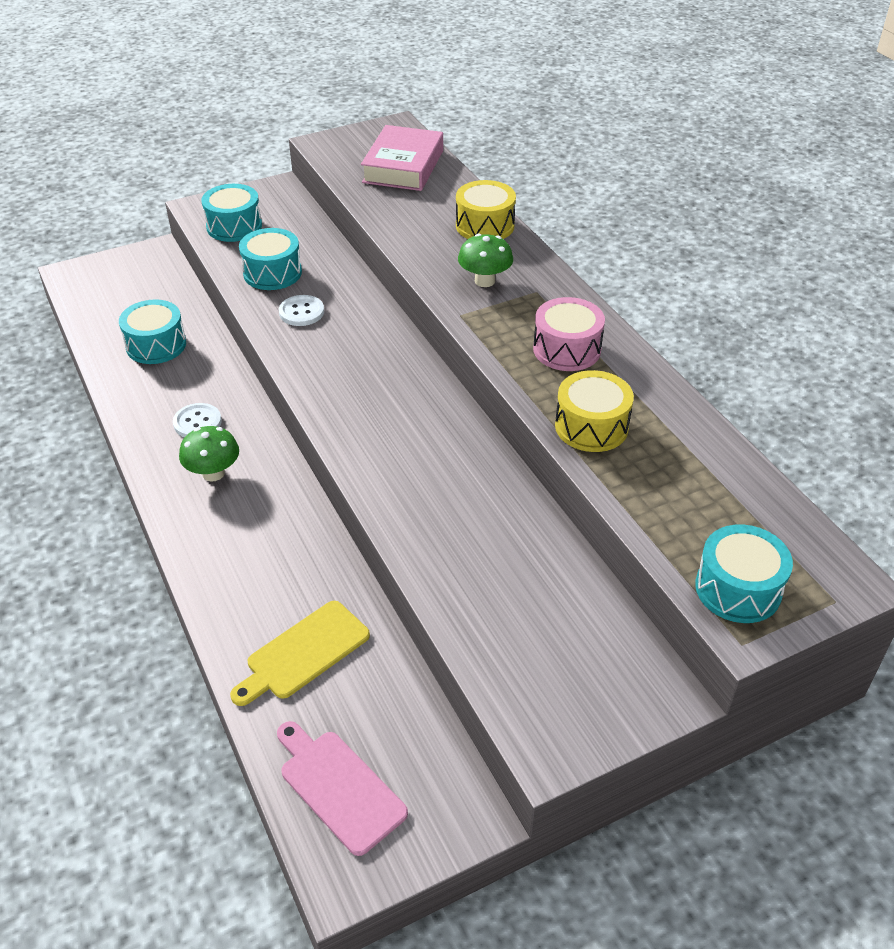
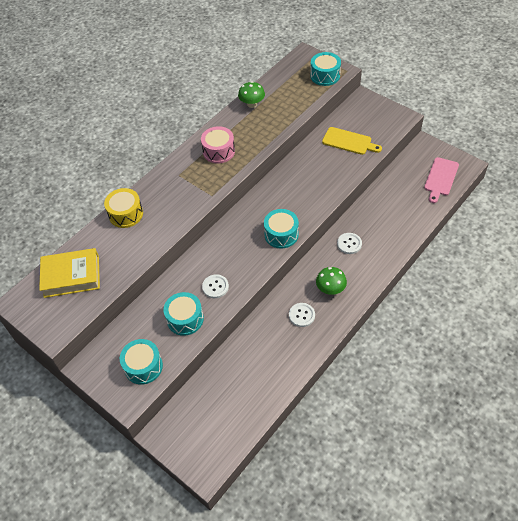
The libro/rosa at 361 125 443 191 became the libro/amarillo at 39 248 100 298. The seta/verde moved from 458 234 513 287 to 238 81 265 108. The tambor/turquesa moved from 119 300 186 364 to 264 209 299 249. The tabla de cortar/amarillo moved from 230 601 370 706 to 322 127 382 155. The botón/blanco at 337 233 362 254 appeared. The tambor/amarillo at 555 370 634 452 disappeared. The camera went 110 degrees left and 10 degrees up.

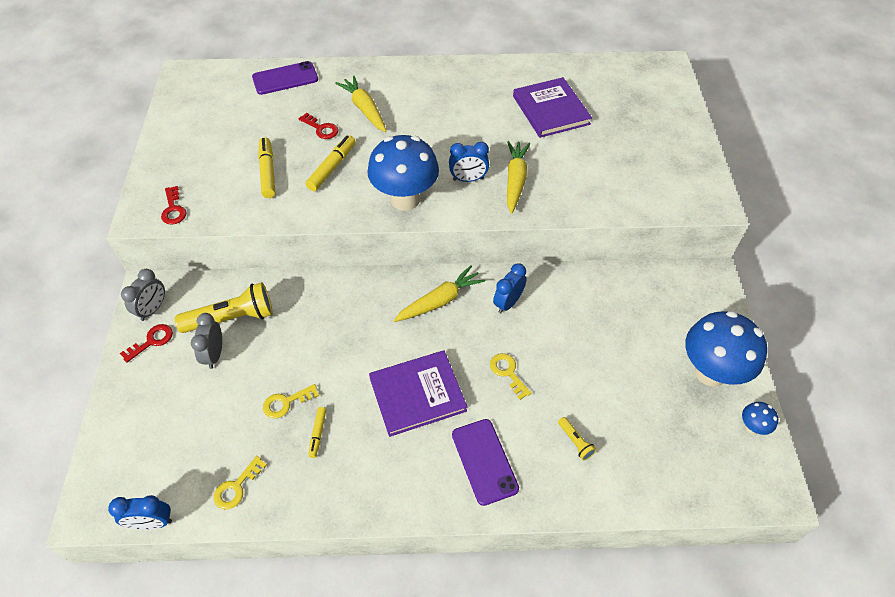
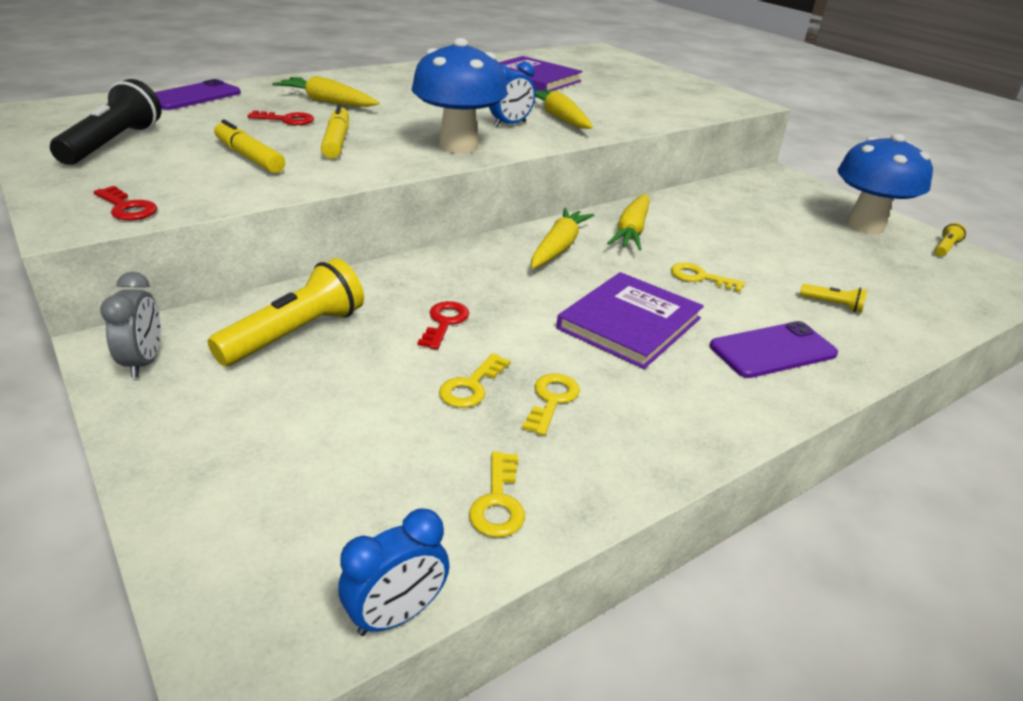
The lámpara de mano/negro at 50 79 162 165 appeared. The llave/rojo moved from 120 324 173 363 to 418 301 470 349. The rotulador/amarillo at 308 407 326 458 was replaced by the llave/amarillo at 522 373 580 436. The despertador/azul at 493 263 527 314 was replaced by the zanahoria/amarillo at 607 194 650 250. The móvil/morado at 452 419 519 506 turned 60 degrees counterclockwise. The seta/azul at 742 402 778 435 was replaced by the lámpara de mano/amarillo at 935 223 966 257. The despertador/gris at 191 313 222 369 disappeared. The camera went 35 degrees left and 20 degrees down.

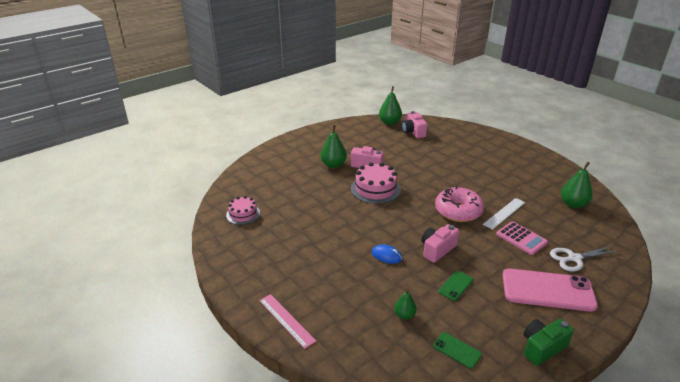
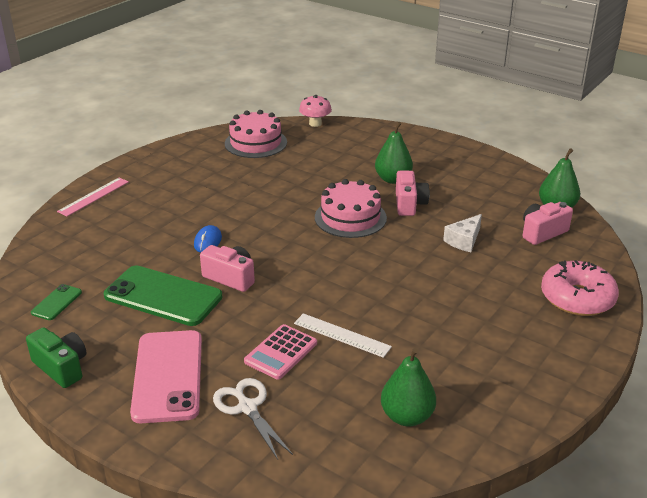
The móvil/verde at 438 271 473 301 changed to 2.17 times the size. The tarta/rosa at 226 196 260 225 changed to 1.59 times the size. The seta/rosa at 299 95 332 127 appeared. The queso/blanco at 443 214 482 252 appeared. The rosquilla/rosa moved from 435 187 484 222 to 541 260 619 316. The pera/verde at 394 289 417 320 disappeared. The camera went 75 degrees right and 0 degrees up.

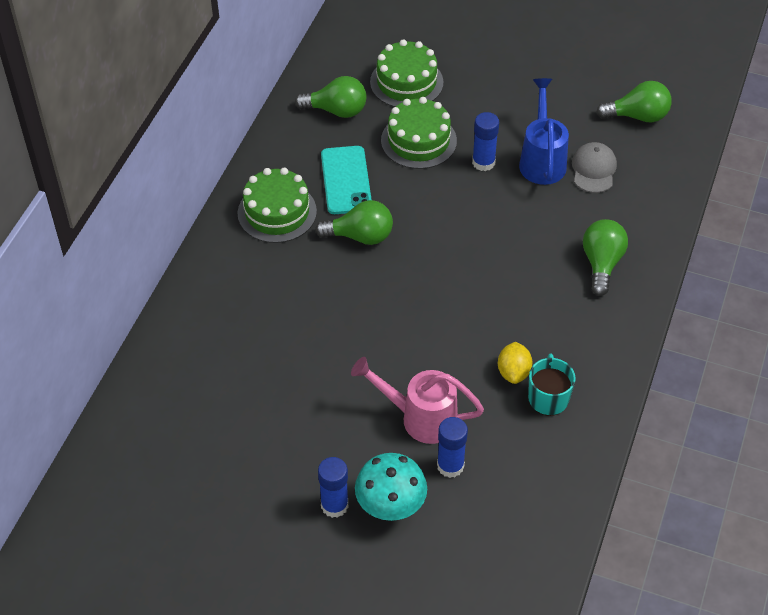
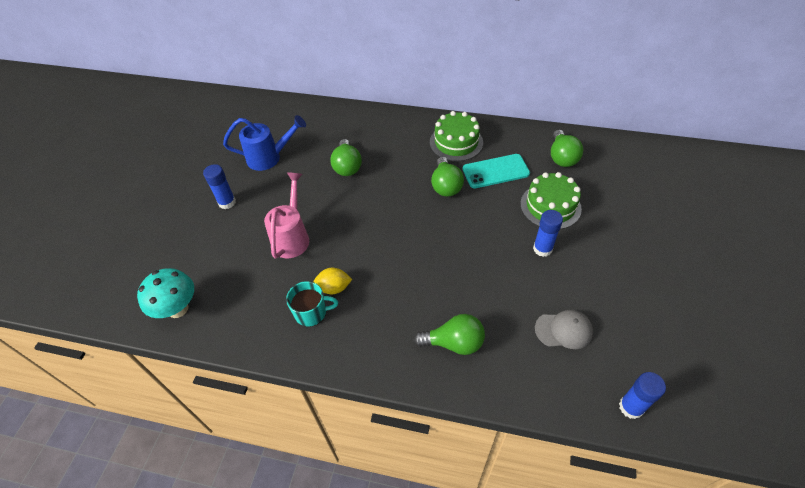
The seta/turquesa moved from 355 453 427 521 to 137 268 194 318. The regadera/azul moved from 519 78 569 185 to 223 115 306 171. The bombilla/verde moved from 596 81 672 122 to 330 139 362 176. The barra de pegamento/azul moved from 437 417 468 478 to 619 372 666 419. The tarta/verde at 370 39 443 107 disappeared. The camera went 85 degrees right and 0 degrees up.

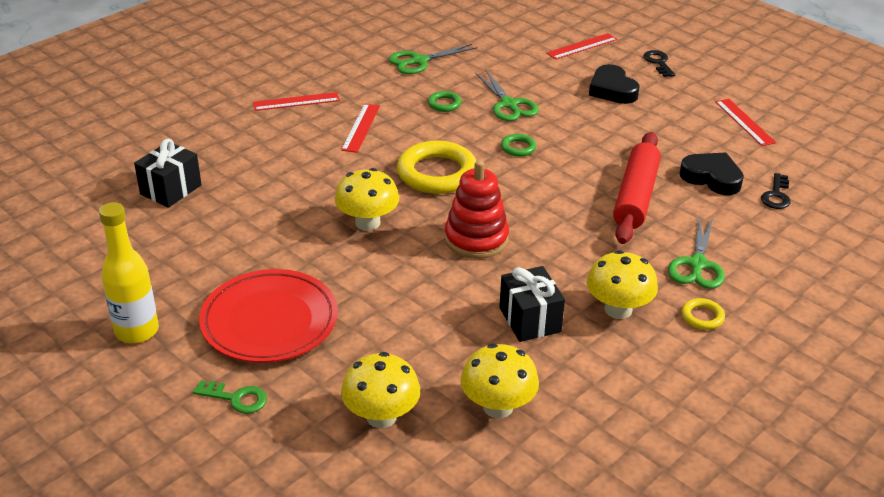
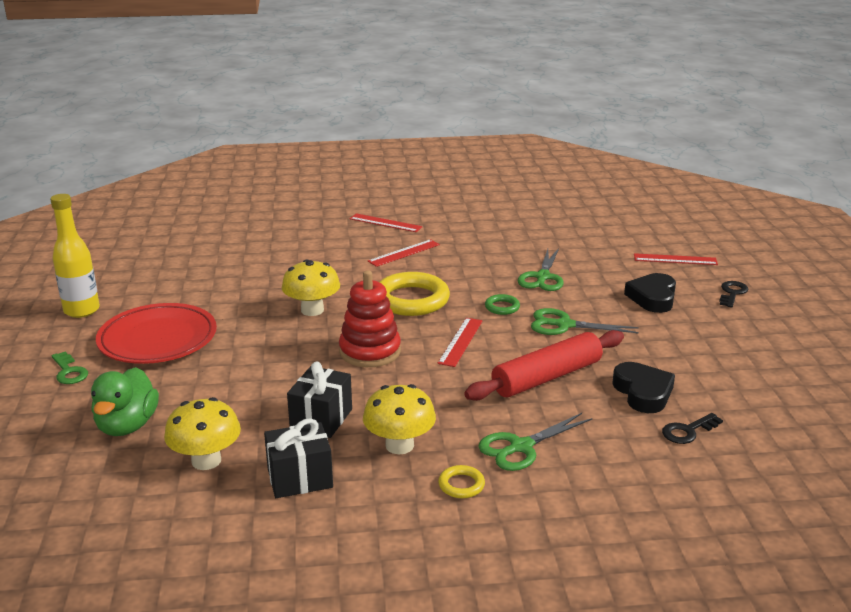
The seta/amarillo at 341 352 420 428 was replaced by the pato/verde at 91 367 159 436. The regalo/negro moved from 134 139 202 208 to 264 418 333 498. The regla/rojo moved from 715 99 776 146 to 438 318 483 367. The tijeras/verde moved from 388 44 478 74 to 531 308 639 335. The anillo/verde at 428 91 461 112 disappeared. The camera went 40 degrees right and 10 degrees down.

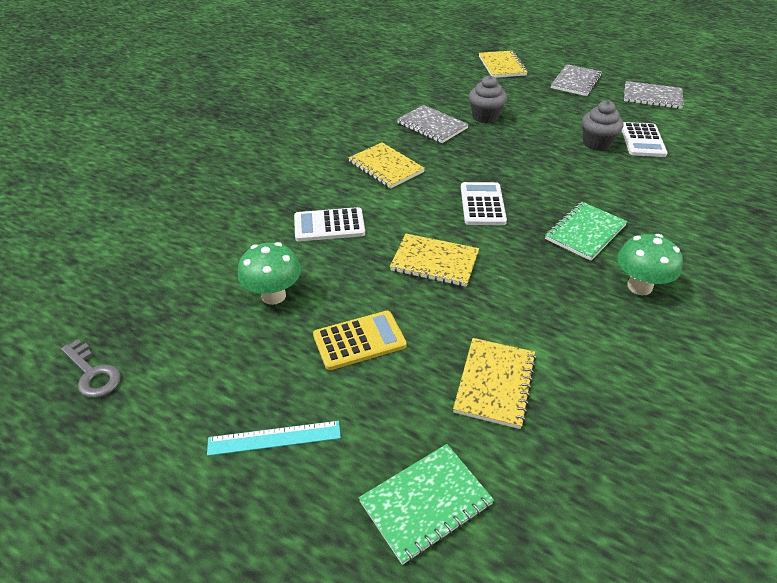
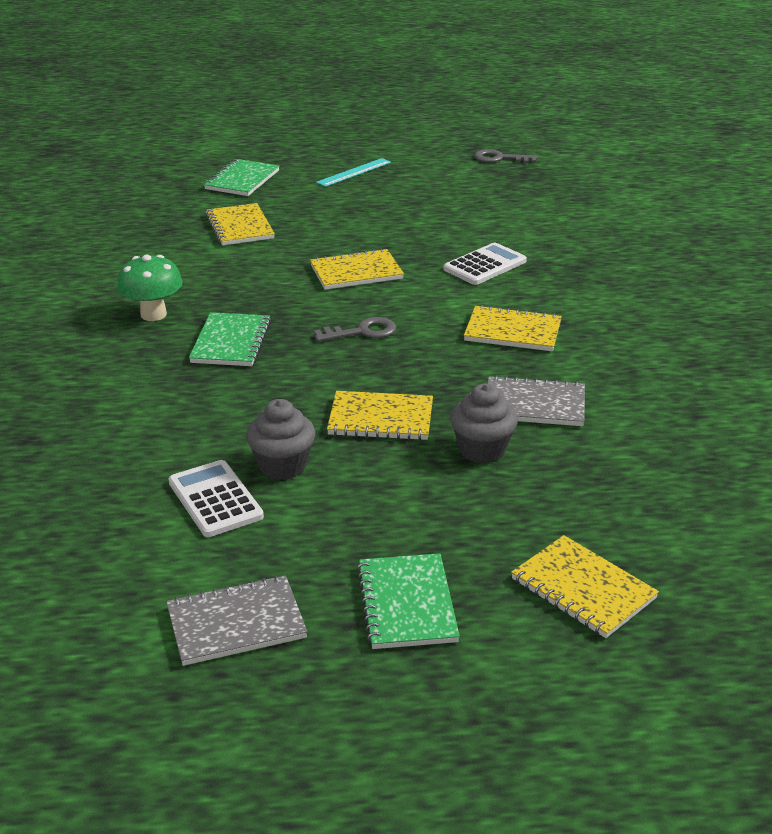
The calculadora/blanco at 461 182 507 225 was replaced by the llave/gris at 314 317 396 342. The cuaderno/amarillo at 327 391 433 440 appeared. The cuaderno/gris at 551 64 602 96 became the cuaderno/verde at 357 553 460 649. The seta/verde at 238 242 301 305 disappeared. The calculadora/amarillo at 313 311 407 370 disappeared. The camera went 145 degrees right and 10 degrees down.

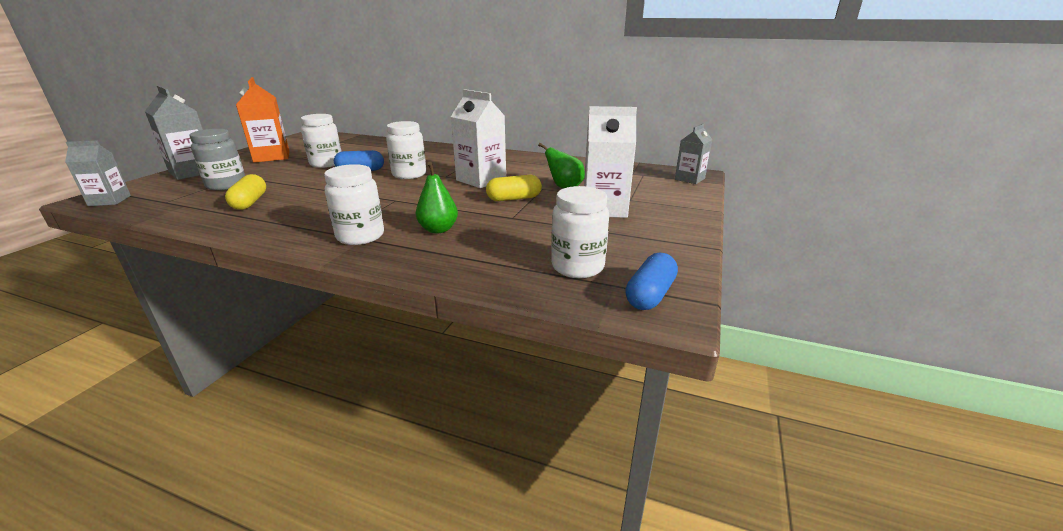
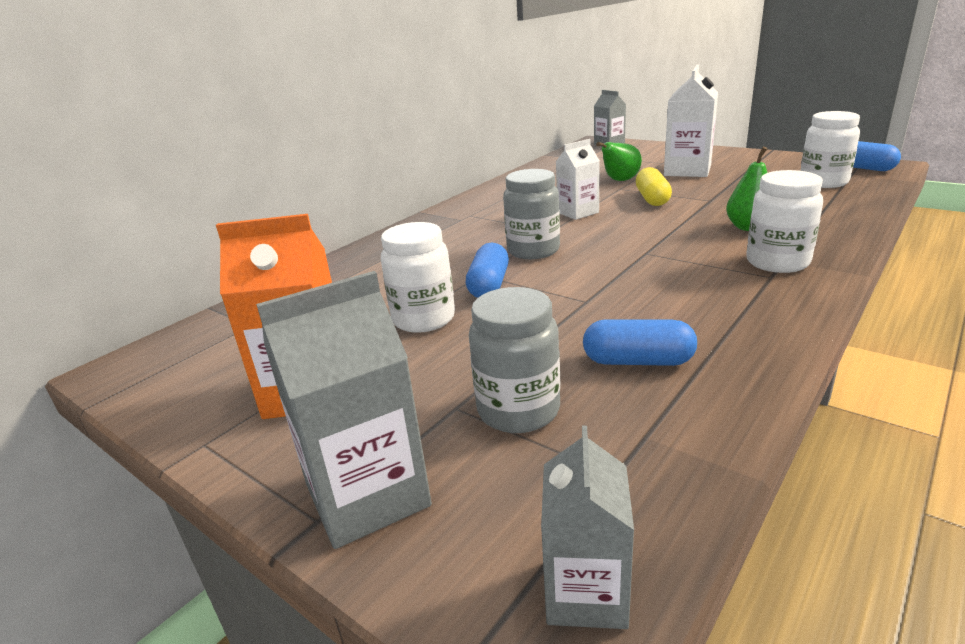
The tarro/blanco at 386 121 426 179 became the tarro/gris at 503 169 560 259. The cartón de leche/blanco at 451 89 506 188 changed to 0.63 times the size. The cápsula/amarillo at 225 174 266 210 became the cápsula/azul at 583 319 697 366. The camera went 70 degrees left and 0 degrees up.

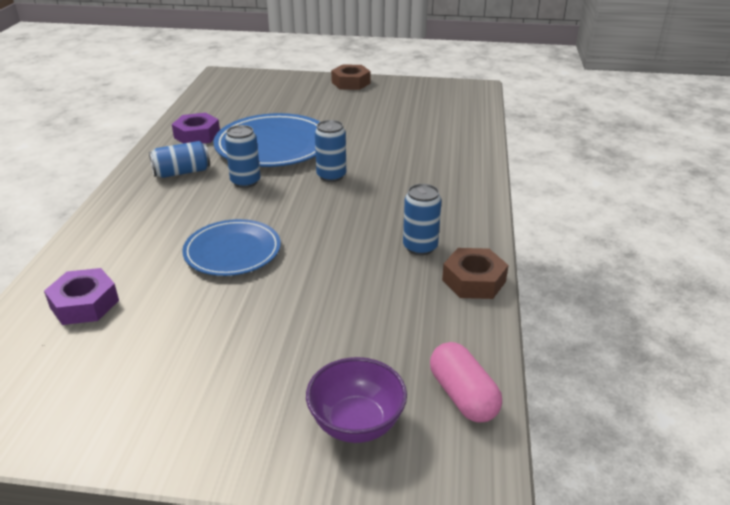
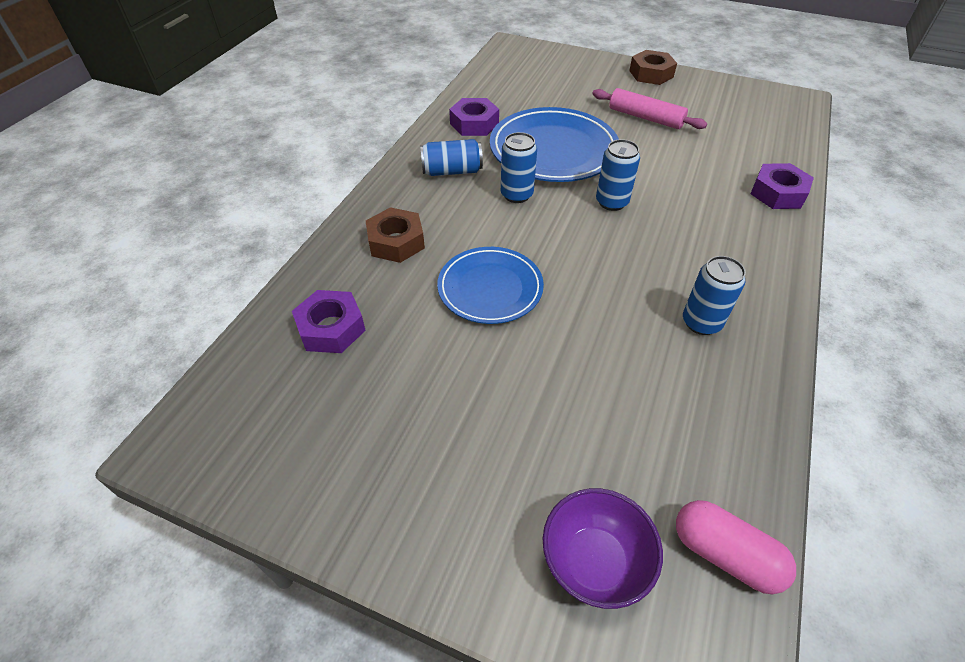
The tuerca/marrón moved from 442 248 508 299 to 366 207 425 263. The rodillo/rosa at 592 88 707 129 appeared. The cápsula/rosa at 430 342 502 422 turned 45 degrees counterclockwise. The tuerca/morado at 751 163 814 209 appeared. The camera went 15 degrees right and 15 degrees up.

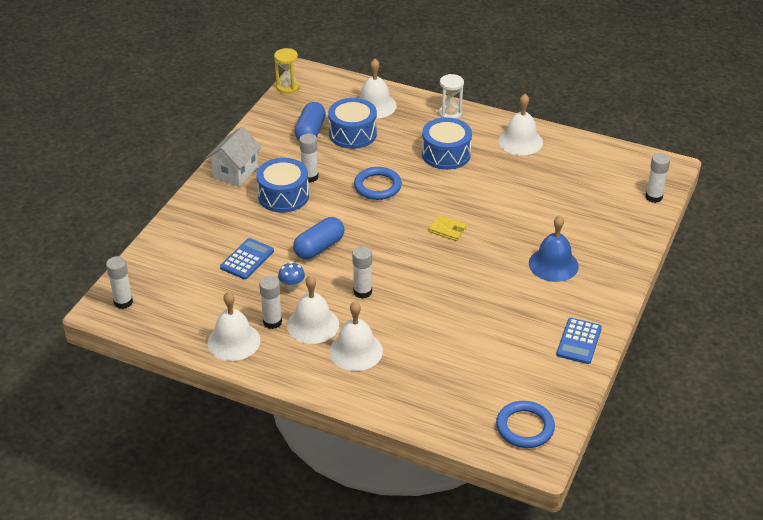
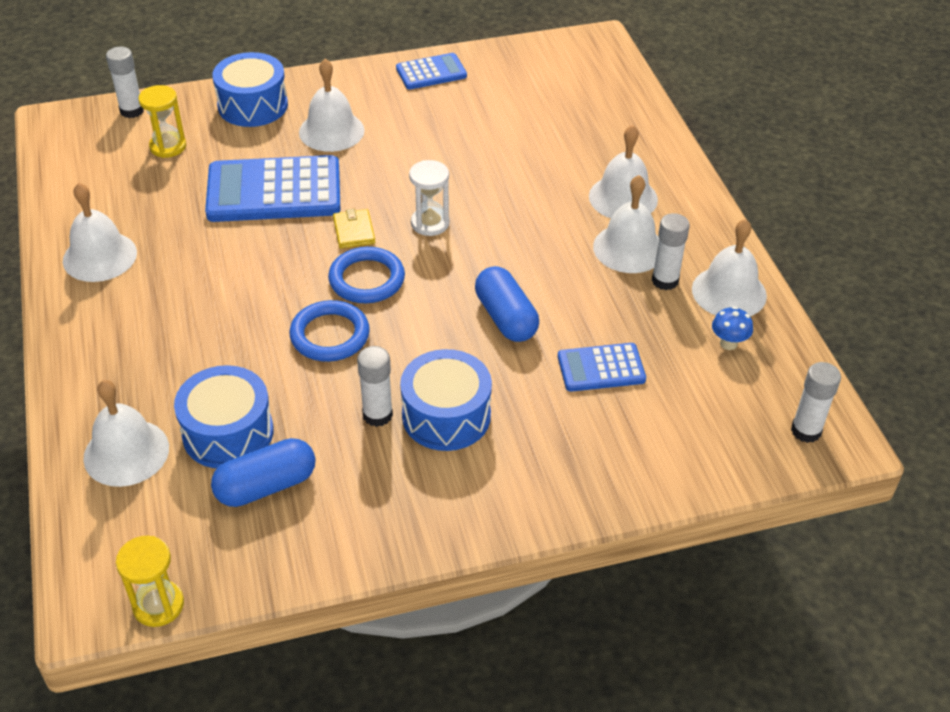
The reloj de arena/amarillo at 138 85 186 158 appeared. The calculadora/azul at 205 155 341 222 appeared. The tambor/azul moved from 422 118 472 170 to 212 52 288 127. The campana/azul at 529 215 579 282 became the campana/blanco at 299 59 364 152. The anillo/azul moved from 496 401 555 448 to 328 247 405 303. The reloj de arena/blanco moved from 439 74 464 119 to 409 160 449 236. The cápsula/azul at 293 217 344 259 turned 60 degrees clockwise. The seta/azul moved from 278 262 305 291 to 712 307 753 350. The casa/blanco at 206 126 261 187 disappeared. The barra de pegamento/blanco at 352 246 372 299 disappeared. The camera went 130 degrees left and 5 degrees up.

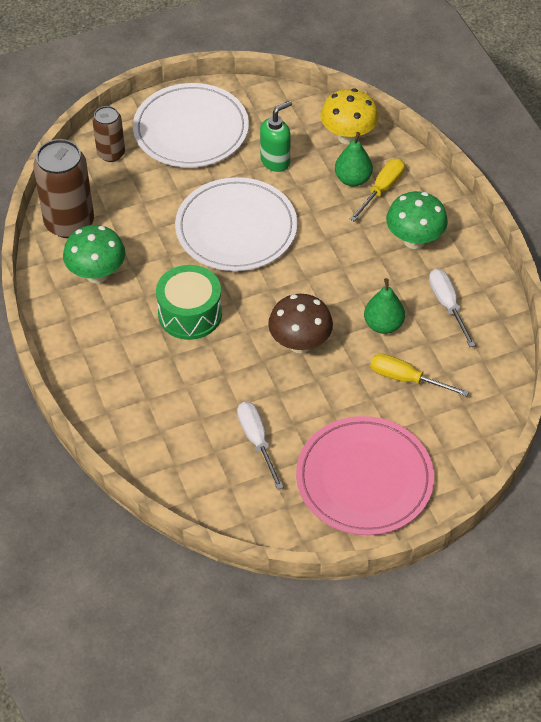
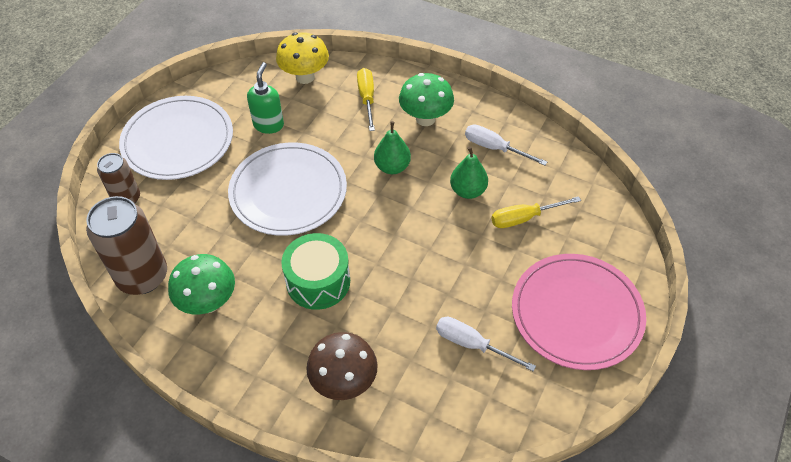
The seta/marrón moved from 268 294 333 353 to 306 332 378 400. The pera/verde moved from 335 132 373 187 to 374 121 411 174. The camera went 40 degrees left and 0 degrees up.

